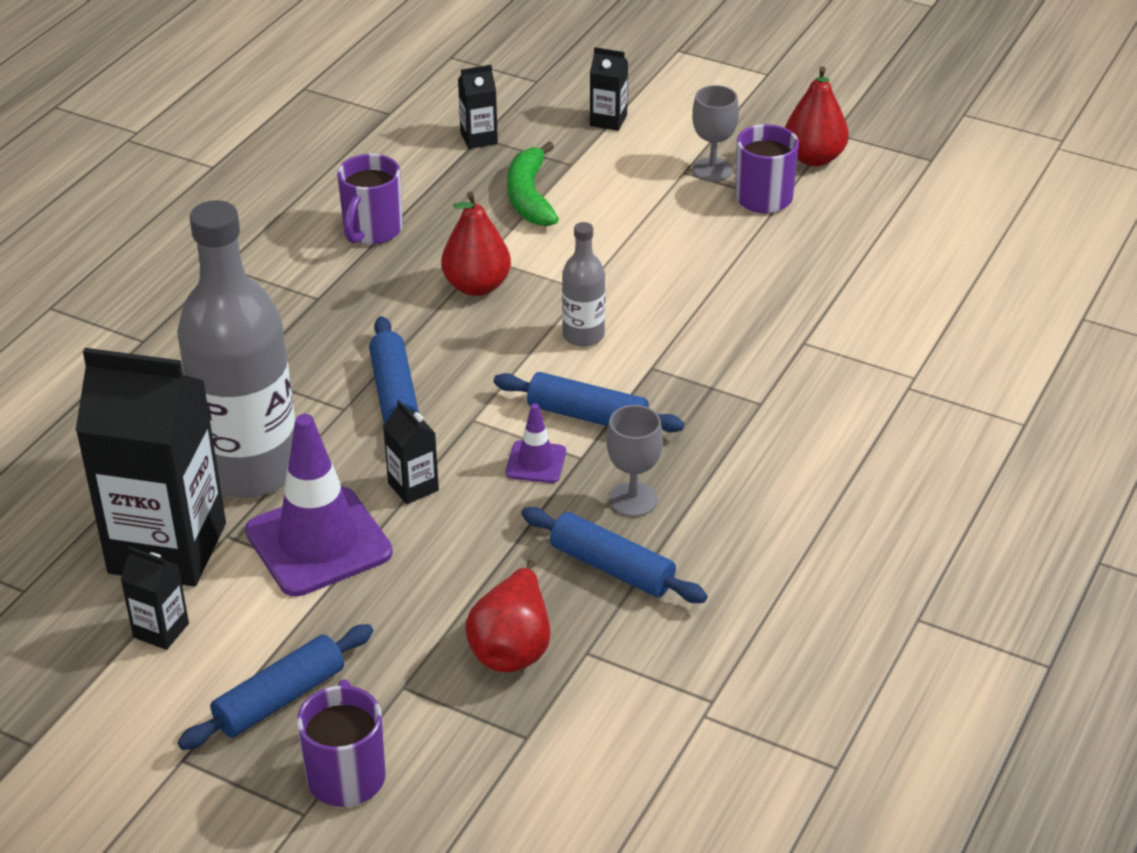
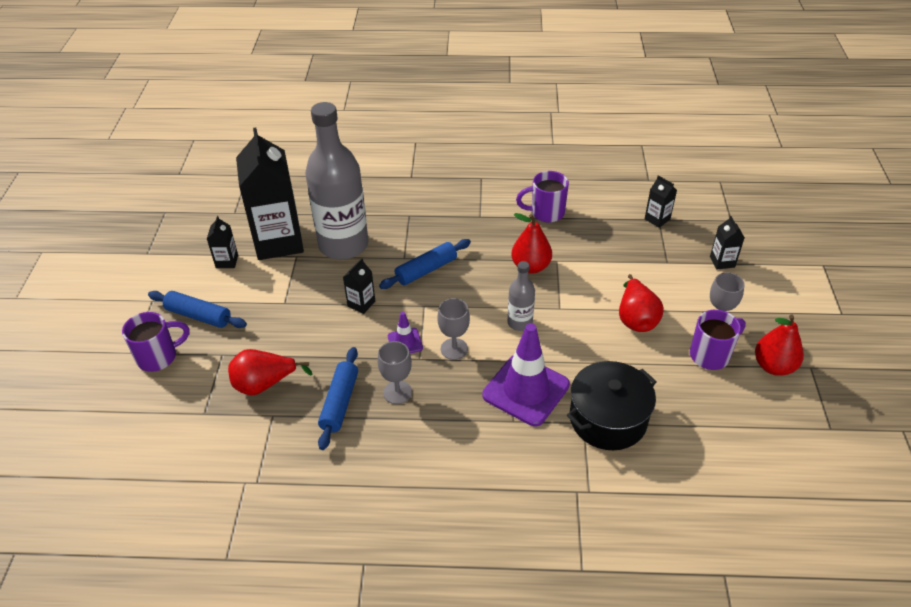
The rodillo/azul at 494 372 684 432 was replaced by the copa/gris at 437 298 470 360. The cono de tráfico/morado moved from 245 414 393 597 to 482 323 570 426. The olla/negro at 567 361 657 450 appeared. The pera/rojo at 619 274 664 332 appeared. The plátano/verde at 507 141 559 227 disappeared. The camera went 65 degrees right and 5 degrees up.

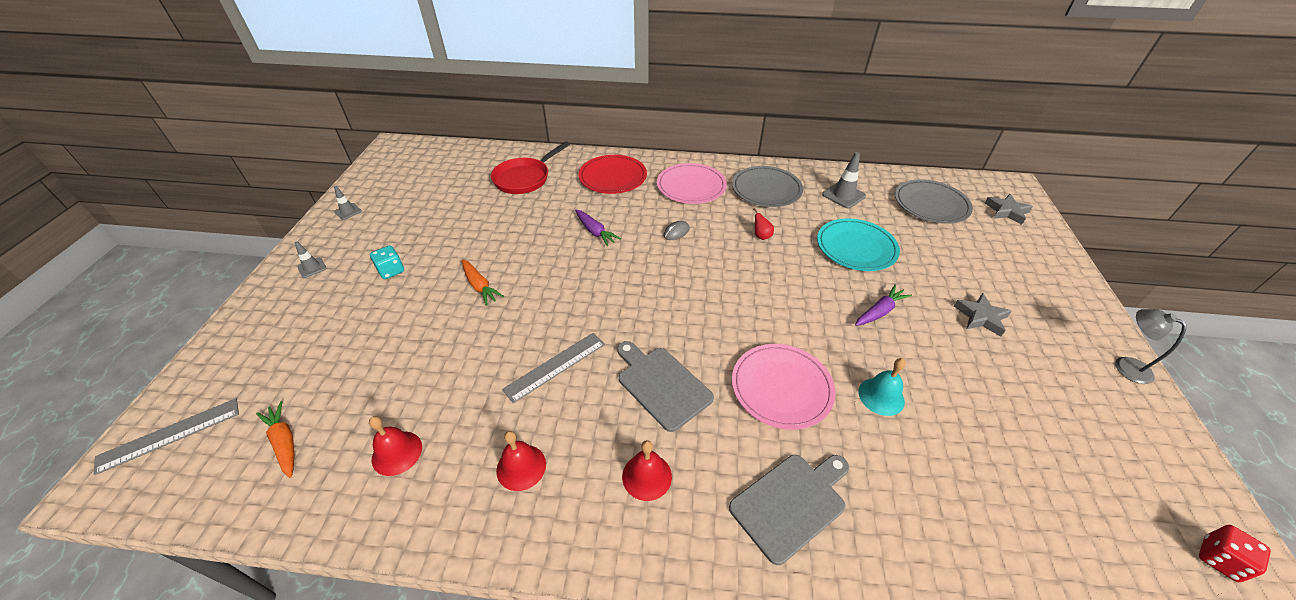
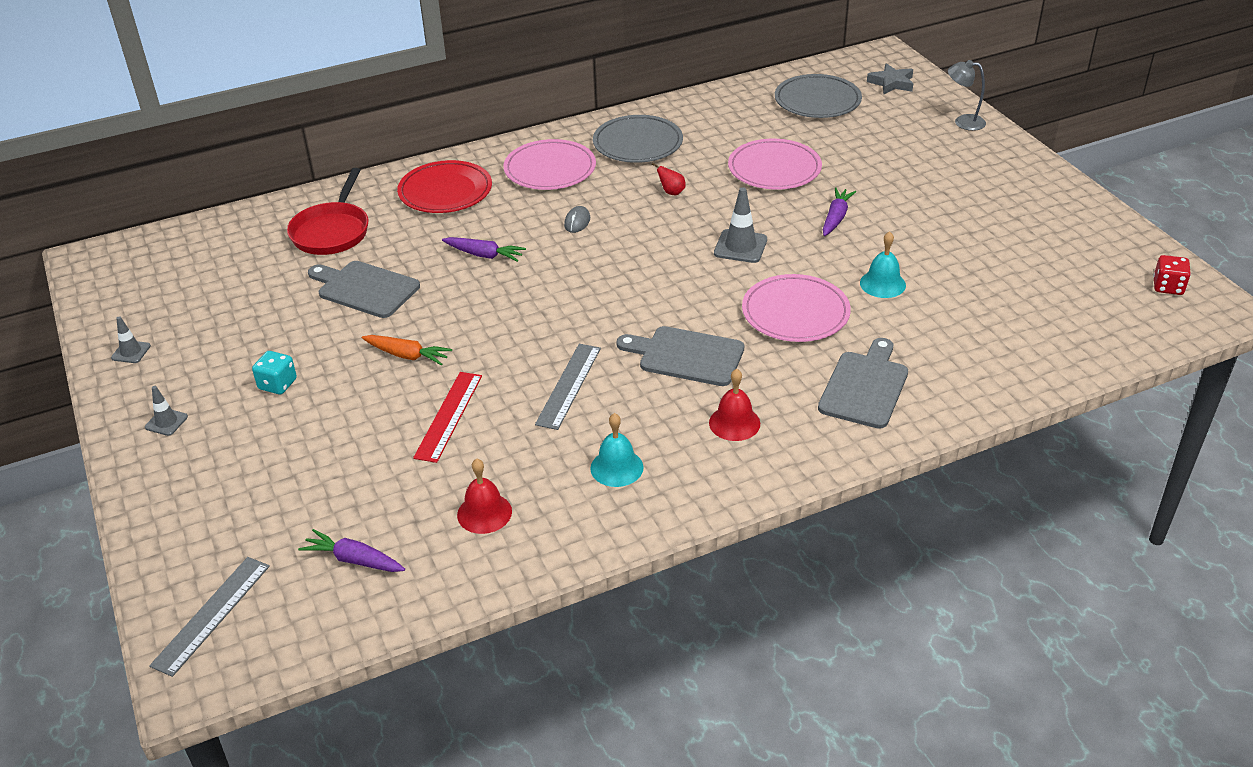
The zanahoria/naranja at 256 401 294 478 became the zanahoria/morado at 298 529 405 572. The tabla de cortar/gris at 308 261 420 318 appeared. The regla/rojo at 413 372 482 463 appeared. The campana/rojo at 496 431 546 491 became the campana/turquesa at 590 413 643 487. The cono de tráfico/gris moved from 822 152 866 208 to 714 187 767 263. The plato/turquesa at 817 218 900 271 became the plato/rosa at 728 139 822 189. The lámpara/gris moved from 1115 309 1187 384 to 948 60 986 131. The estrella/gris at 954 293 1012 337 disappeared. The camera went 30 degrees left and 5 degrees down.

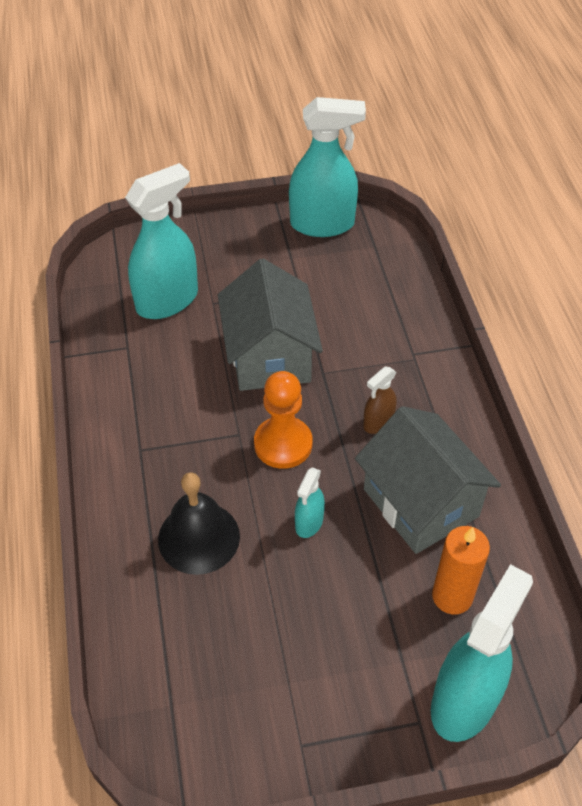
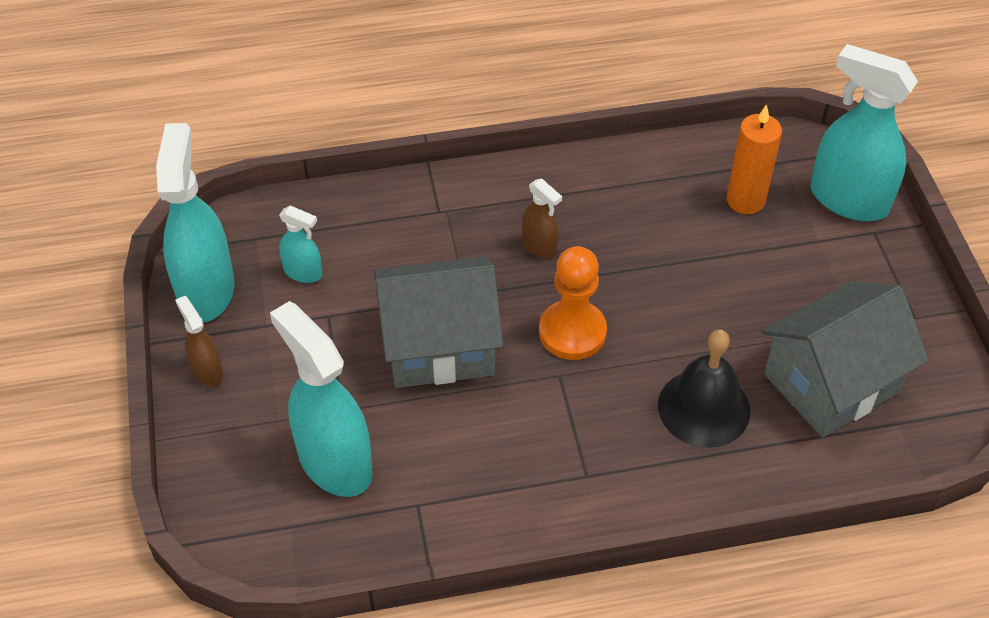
The pulverizador/marrón at 175 296 223 387 appeared. The pulverizador/turquesa moved from 295 467 325 538 to 279 205 322 283. The casa/gris moved from 355 406 501 554 to 761 282 929 438. The camera went 90 degrees left and 0 degrees up.

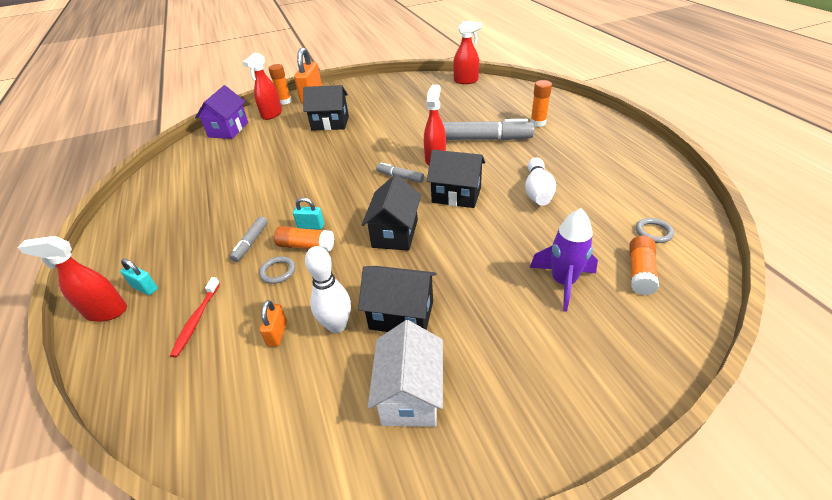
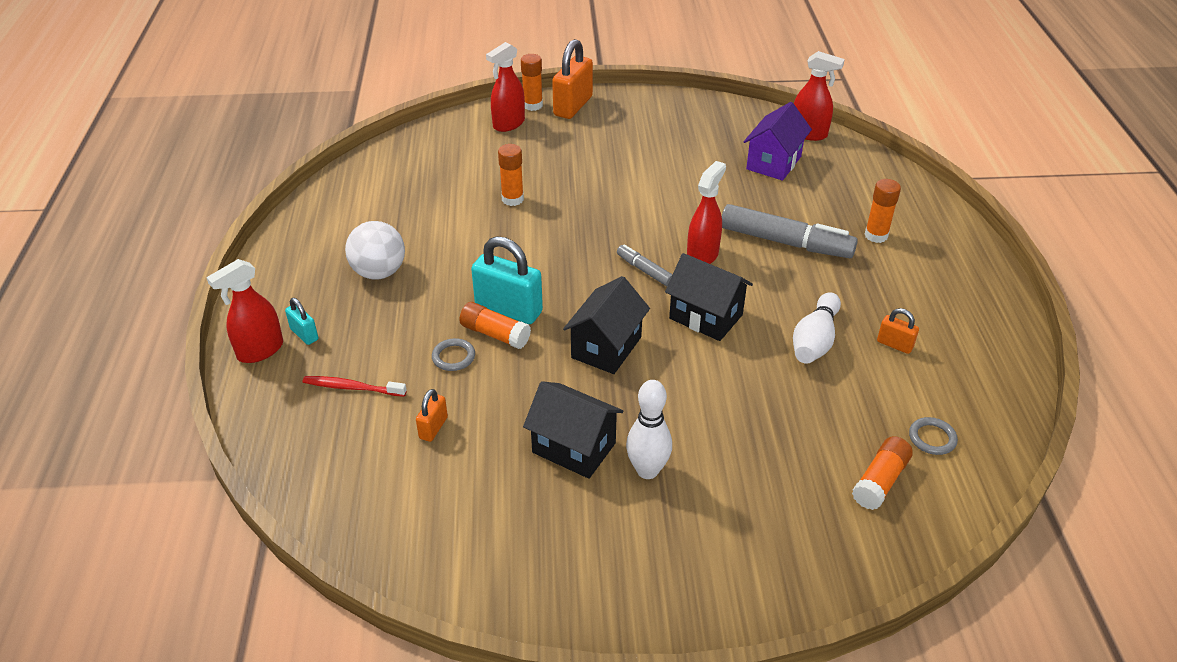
The pulverizador/rojo at 18 236 127 322 turned 60 degrees counterclockwise. The cepillo de dientes/rojo at 170 277 220 358 turned 75 degrees clockwise. The pelota/blanco at 345 221 405 280 appeared. The candado/turquesa at 293 198 324 230 changed to 1.98 times the size. The barra de pegamento/naranja at 498 144 524 206 appeared. The bolo/blanco moved from 305 246 351 333 to 626 380 672 479. The casa/morado moved from 195 85 248 139 to 744 102 812 181. The candado/naranja at 877 308 919 354 appeared. The rotulador/gris at 230 216 268 262 disappeared. The casa/negro at 303 85 349 131 disappeared. The casa/blanco at 368 320 443 427 disappeared. The cohete/morado at 530 208 598 312 disappeared. The camera went 15 degrees right and 0 degrees up.

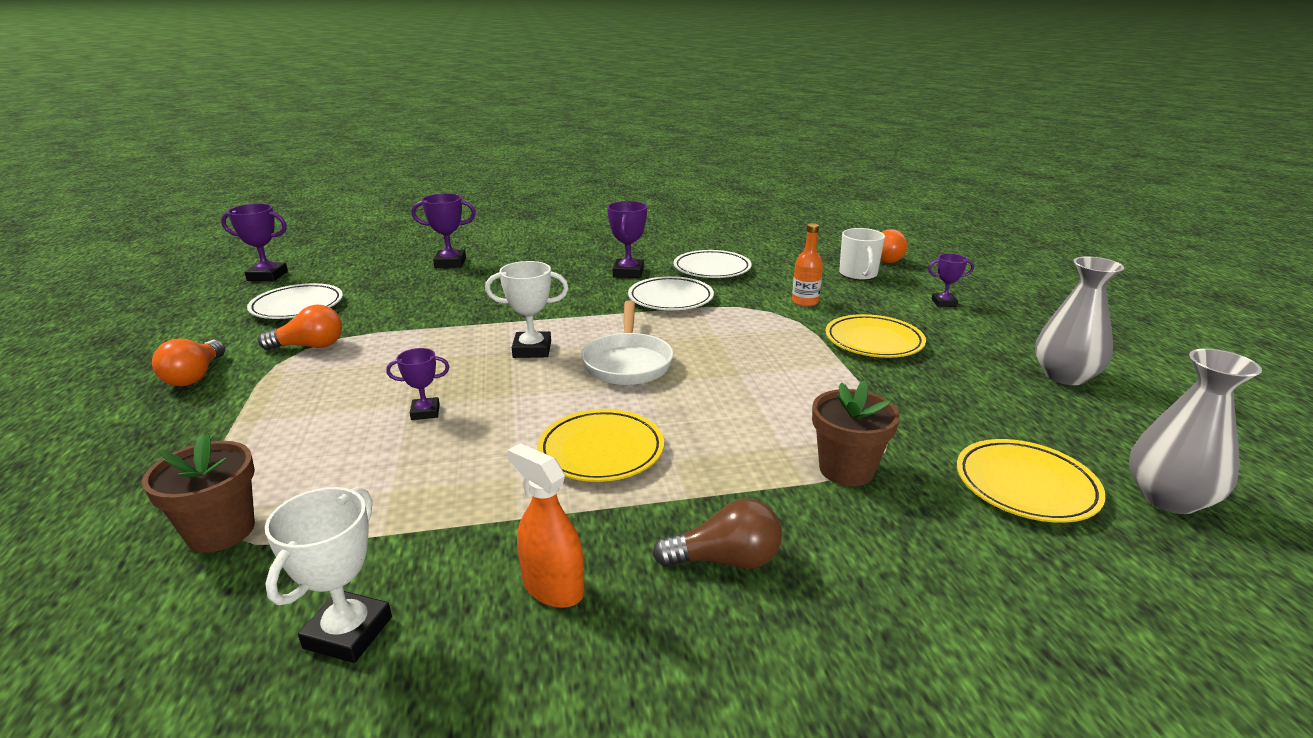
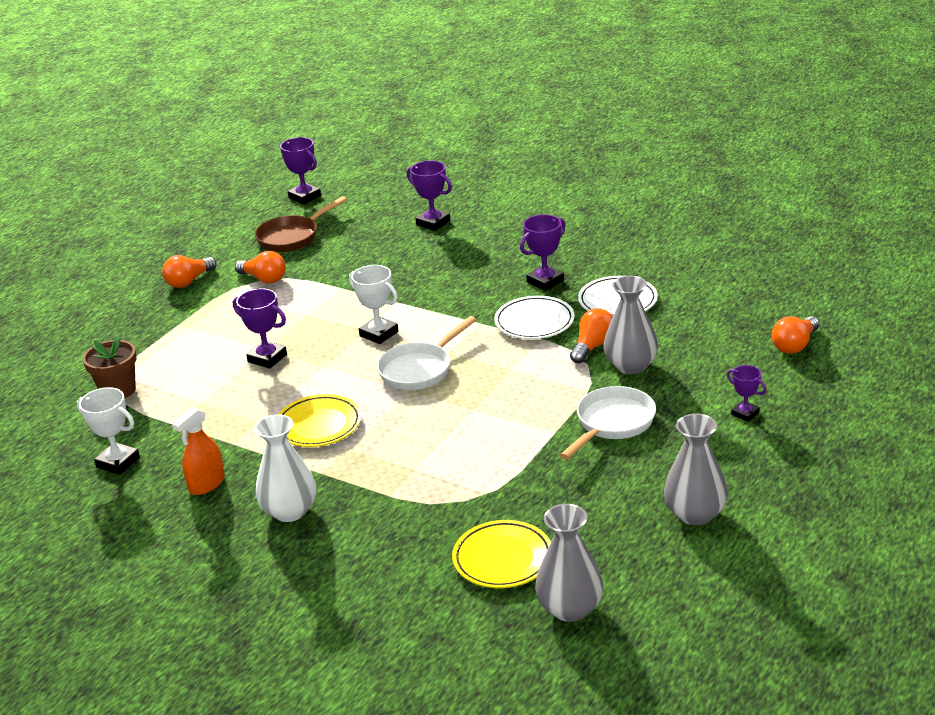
The trofeo/blanco at 265 487 392 663 turned 60 degrees clockwise. The pulverizador/naranja at 507 443 584 608 turned 135 degrees counterclockwise. The trofeo/morado at 386 348 450 420 changed to 1.57 times the size. The plato/blanco at 247 283 343 319 was replaced by the sartén/marrón at 255 196 347 252. The bombilla/marrón at 653 498 782 569 was replaced by the florero/blanco at 255 414 316 522. The plato/amarillo at 826 314 926 358 was replaced by the sartén/blanco at 560 386 656 460. The bombilla/naranja at 570 308 613 363 appeared. The botella/naranja at 792 223 823 306 was replaced by the florero/gris at 603 276 658 374. The maceta/marrón at 812 380 900 486 disappeared. The taza/blanco at 839 228 885 280 disappeared. The camera went 45 degrees right and 5 degrees up.

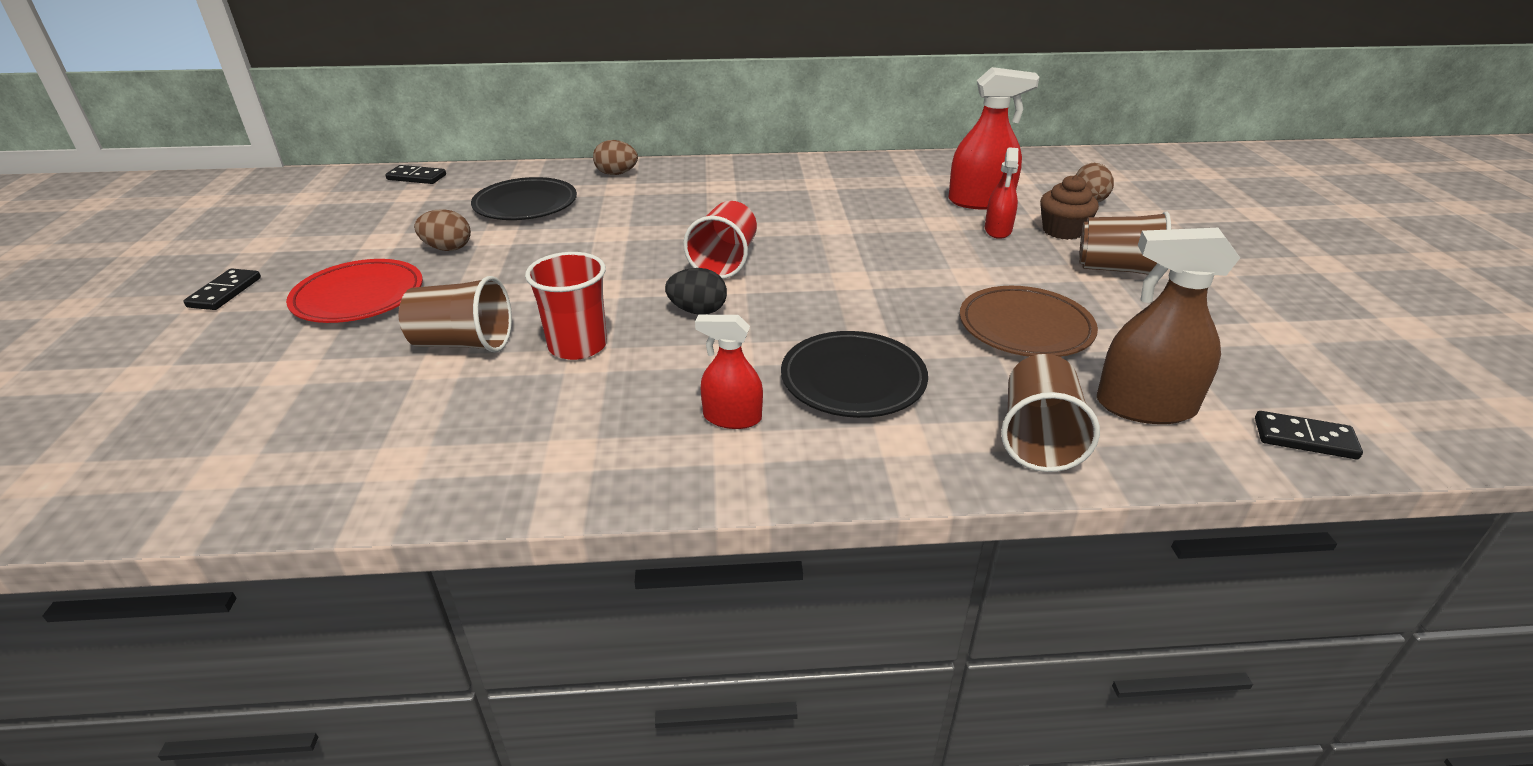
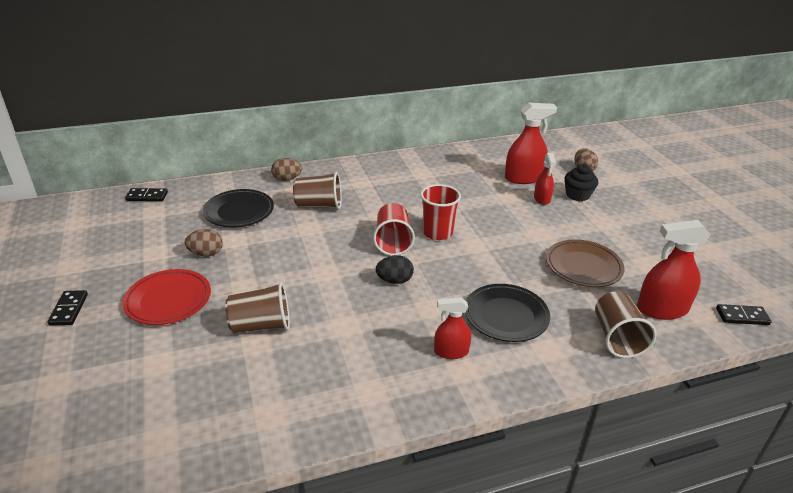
The vaso/marrón moved from 1079 211 1171 275 to 293 172 342 209. The vaso/rojo moved from 525 252 607 360 to 421 184 461 240. The magdalena/marrón at 1040 175 1099 240 became the magdalena/negro at 565 164 598 201. The pulverizador/marrón at 1097 228 1240 424 became the pulverizador/rojo at 637 220 711 320. The camera went 15 degrees left and 0 degrees up.

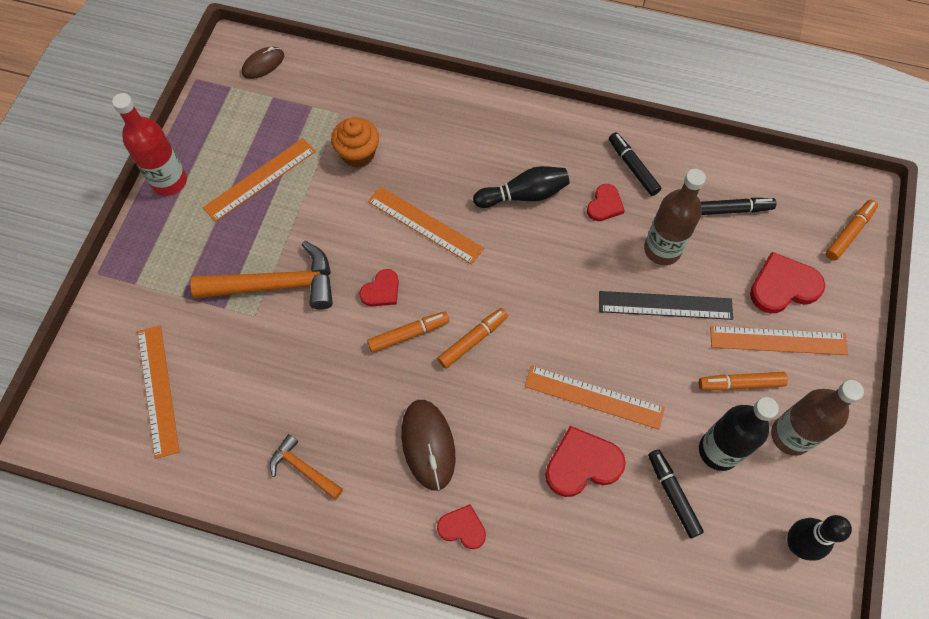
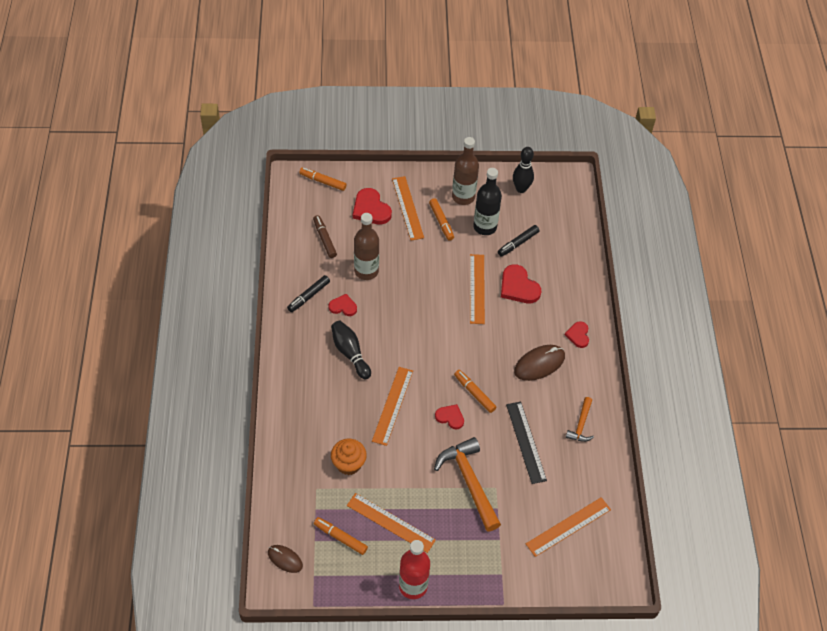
The rotulador/negro at 701 198 776 215 became the rotulador/marrón at 313 215 337 258. The rotulador/naranja moved from 437 308 508 368 to 314 517 368 555. The regla/negro moved from 599 291 733 320 to 506 402 547 484. The camera went 110 degrees left and 10 degrees down.

